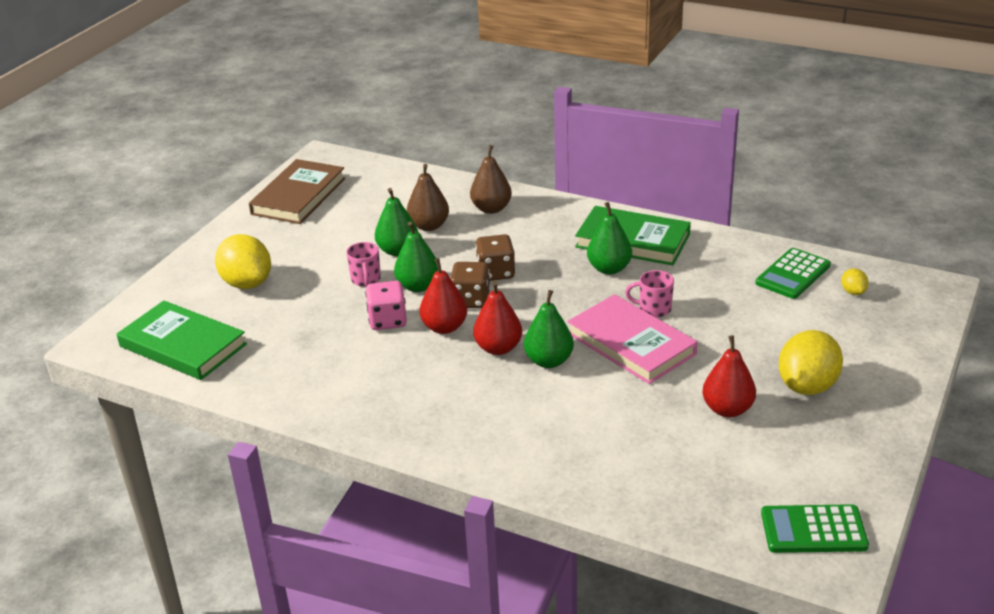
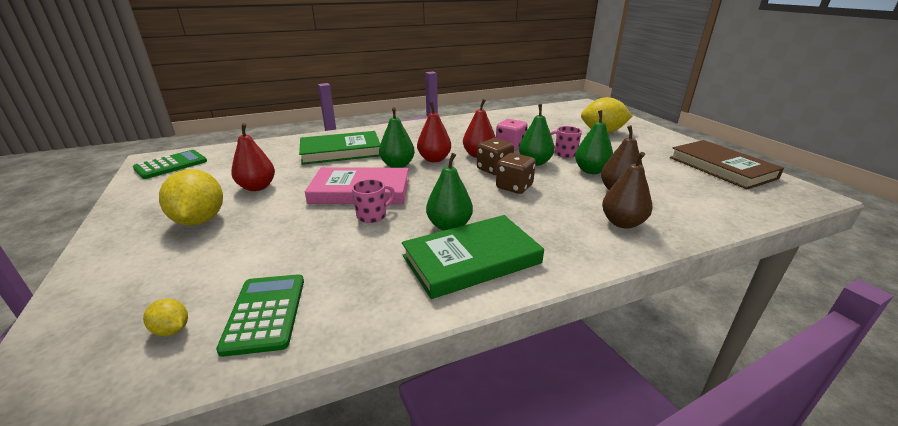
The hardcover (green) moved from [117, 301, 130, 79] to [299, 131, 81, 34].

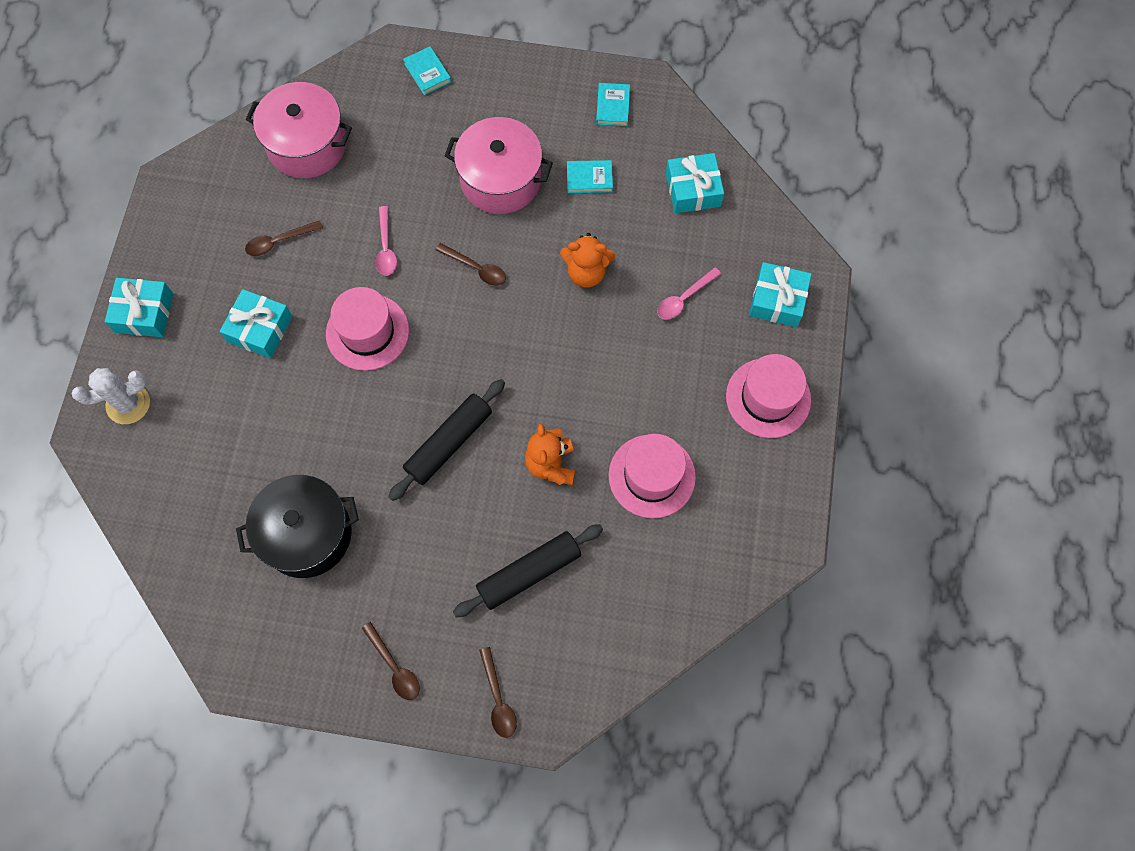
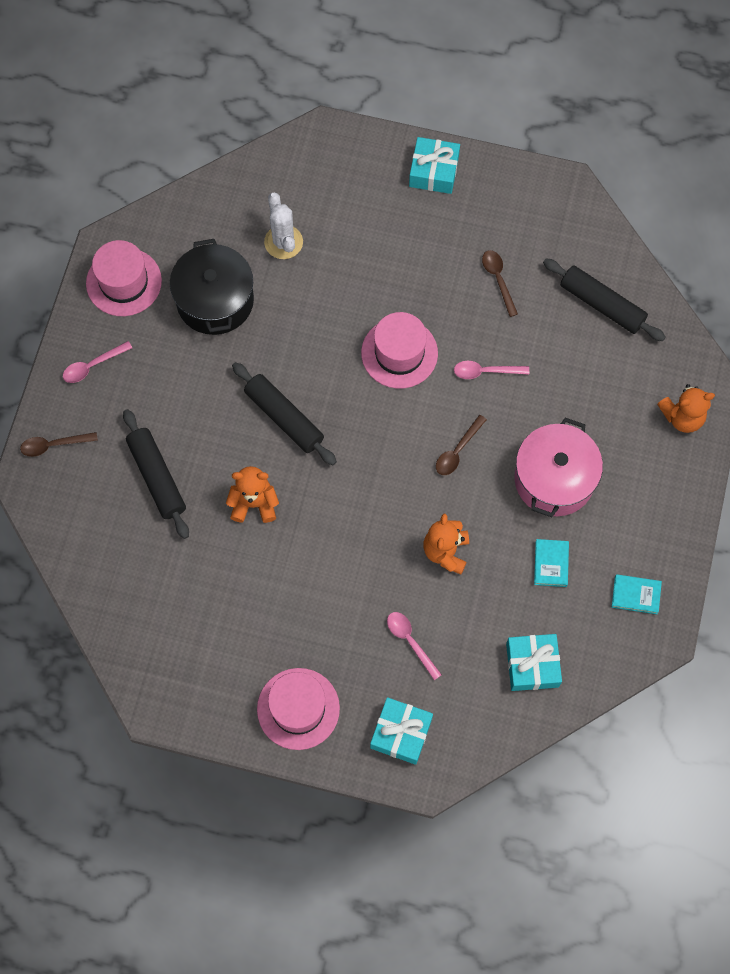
The saguaro cactus (snow-white) moved from [71, 368, 79, 56] to [264, 192, 39, 67]. The wrapped gift (aqua) at [220, 289, 73, 70] disappeared. The cooking pot (rosy) at [246, 82, 106, 96] was replaced by the rolling pin (black) at [543, 259, 123, 82]. The tablespoon (dark brown) at [362, 622, 58, 78] became the tablespoon (rosy) at [63, 341, 69, 42]. The hardcover (aqua) at [403, 46, 48, 49] was replaced by the stuffed bear (orange-coloured) at [657, 384, 58, 49]. The tall hat (rosy) moved from [609, 434, 87, 84] to [86, 240, 76, 76].

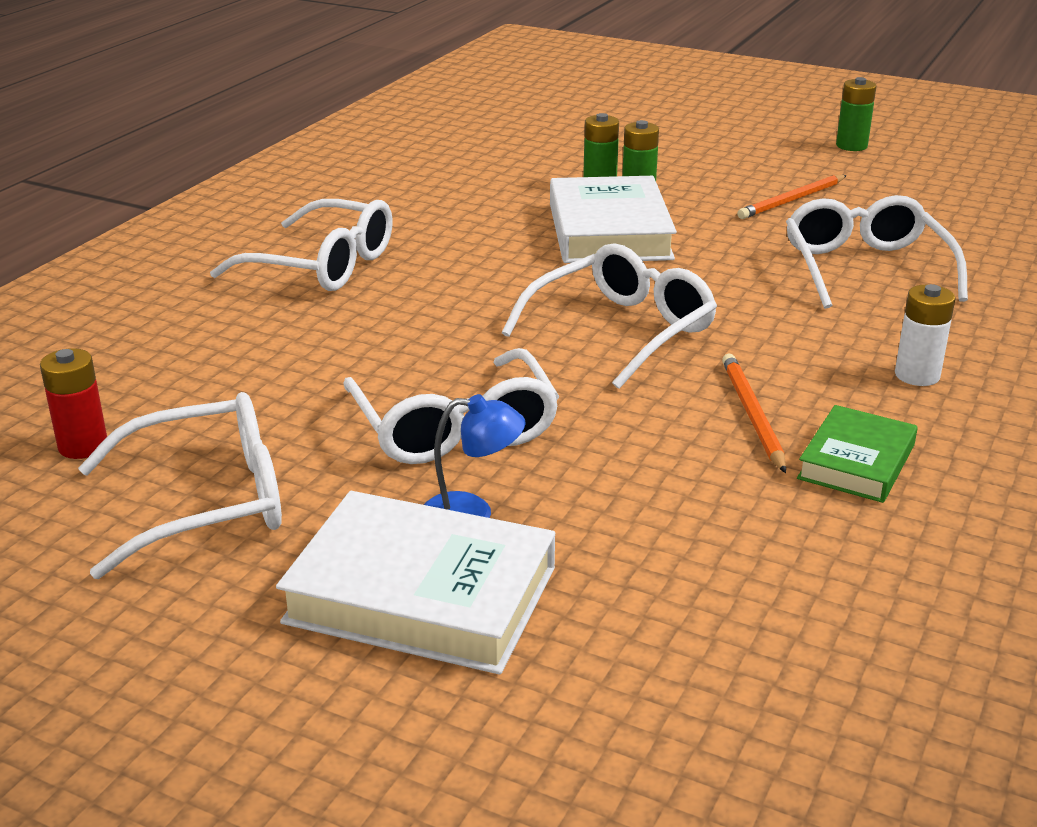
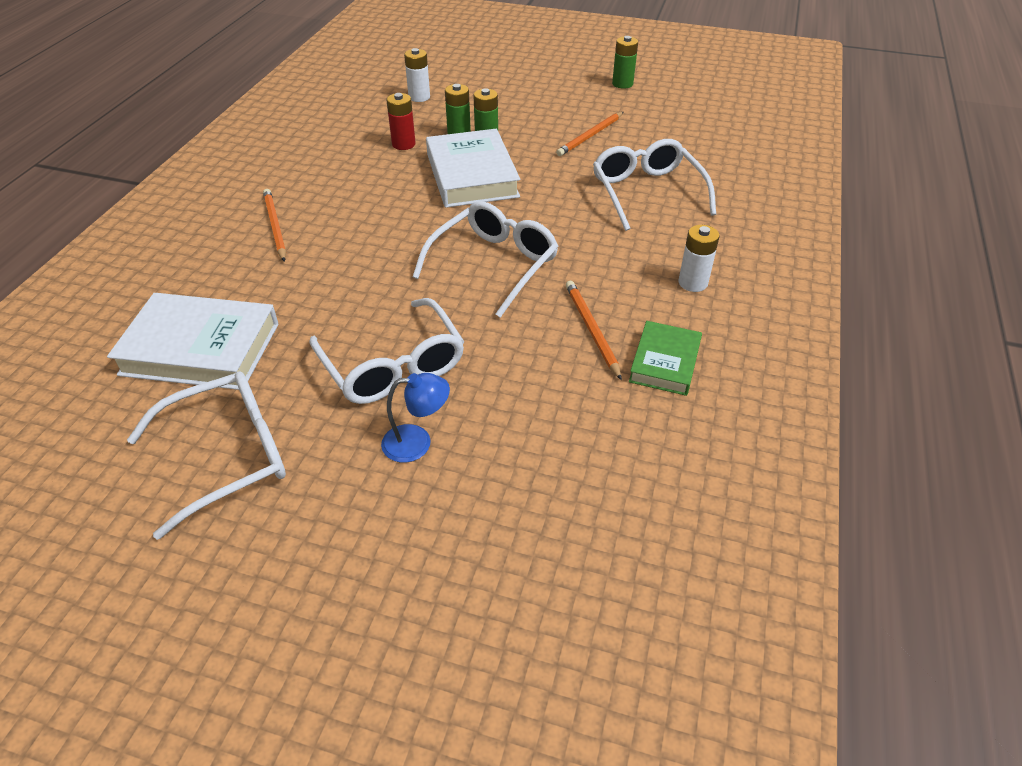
The power cell (crimson) moved from [40, 348, 67, 111] to [386, 93, 30, 57]. The glasses (snow-white) at [210, 199, 183, 92] was replaced by the wooden pencil (orange-coloured) at [263, 189, 23, 73]. The hardcover (snow-white) moved from [276, 491, 279, 183] to [107, 293, 172, 97]. The power cell (snow-white) at [404, 48, 26, 54] appeared.

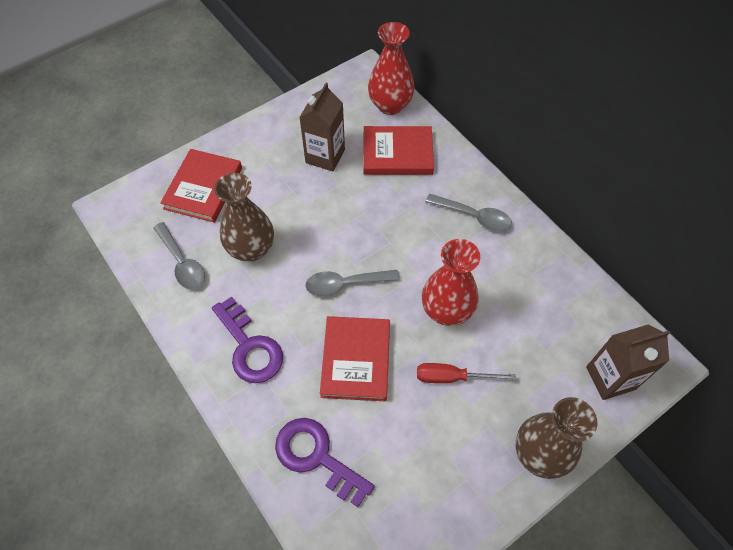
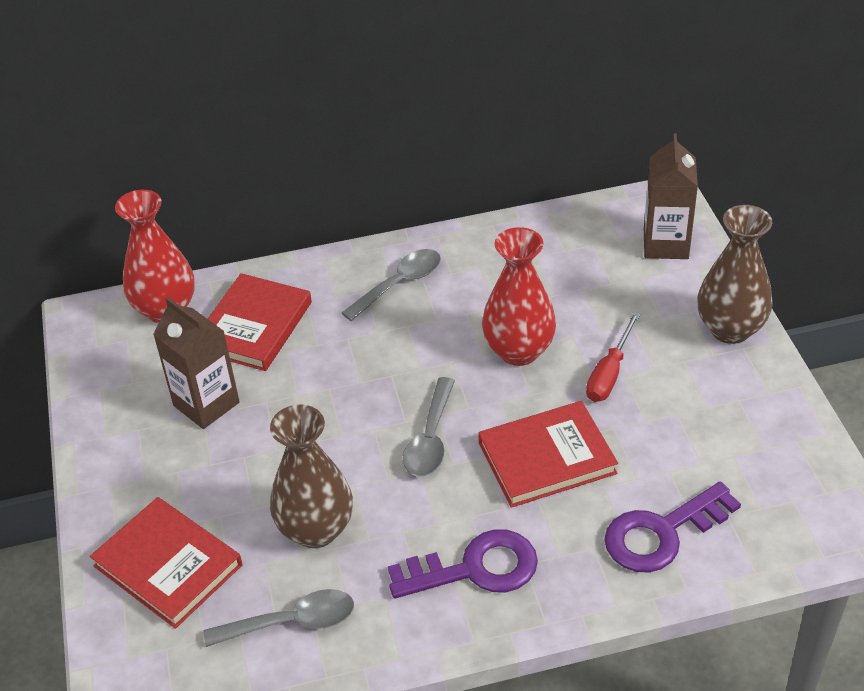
The hardcover (crimson) at [320, 316, 70, 85] turned 45 degrees counterclockwise.

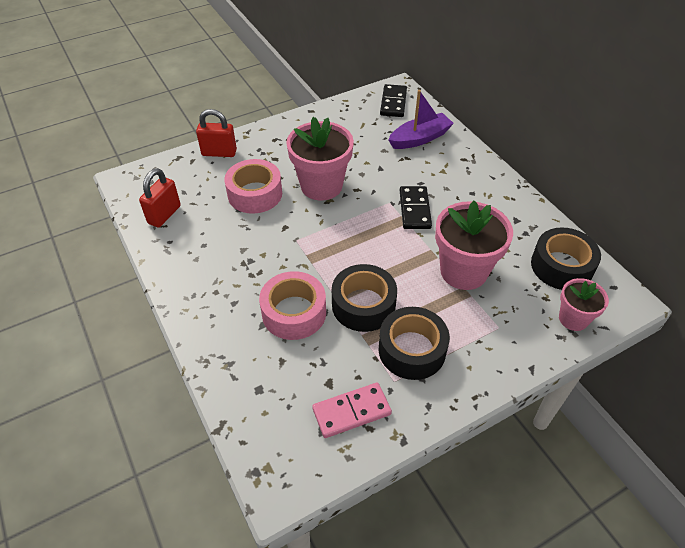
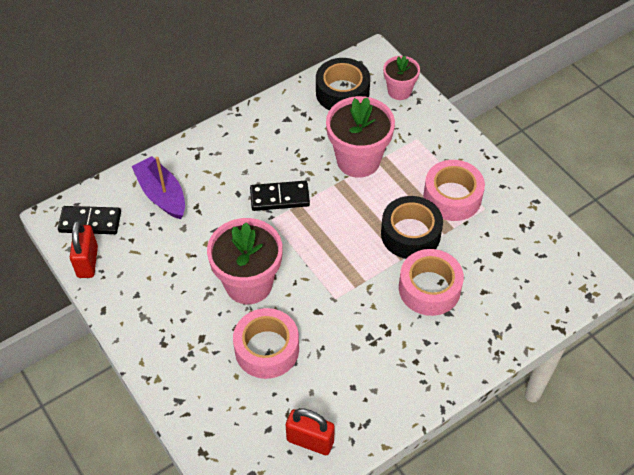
The lock (crimson) moved from [196, 109, 41, 48] to [70, 220, 28, 58]. The domino piece (rosy) at [312, 383, 80, 55] disappeared. The roll of tape (black) at [379, 307, 71, 73] became the roll of tape (rosy) at [423, 160, 62, 61].

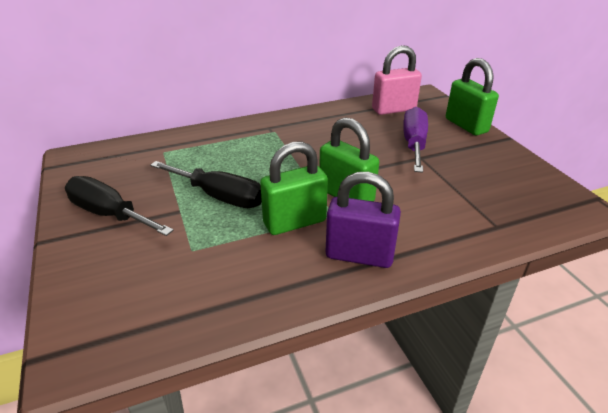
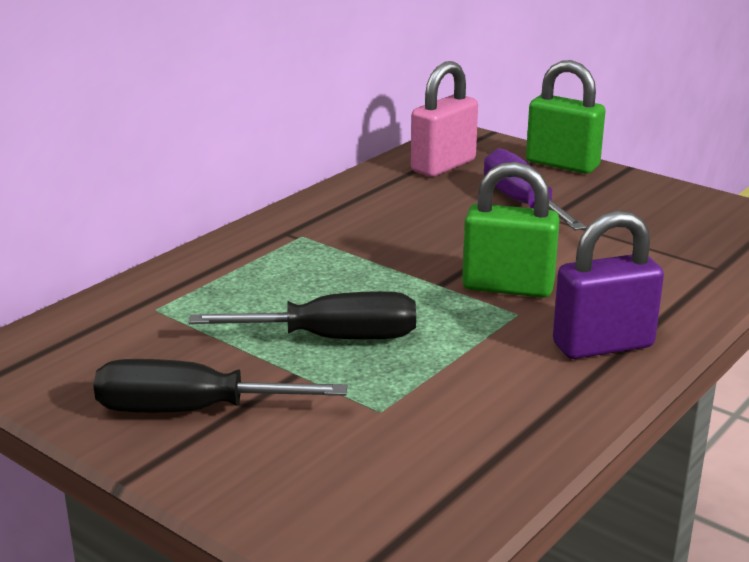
The lock (green) at [260, 141, 68, 94] disappeared.

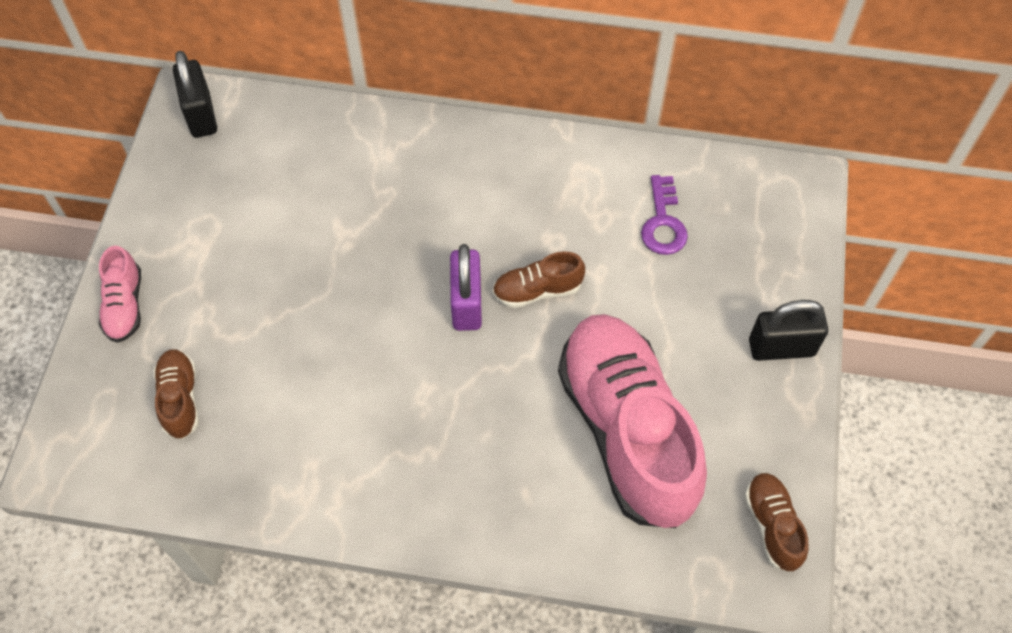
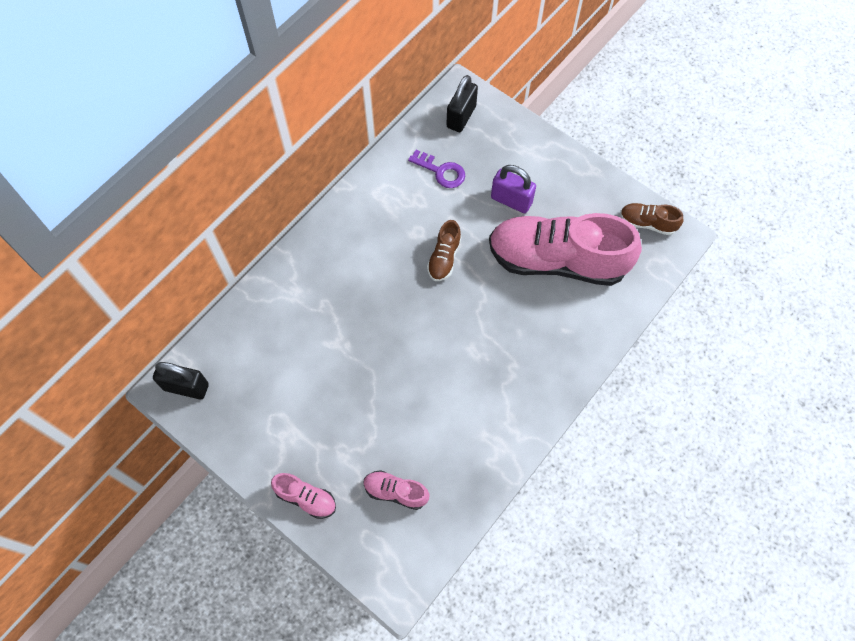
The lace-up shoe (dark brown) at [154, 349, 45, 90] became the lace-up shoe (rosy) at [364, 470, 65, 40]. The lock (purple) moved from [450, 244, 32, 87] to [491, 165, 45, 48]. The lock (black) moved from [749, 300, 79, 61] to [446, 75, 32, 57].

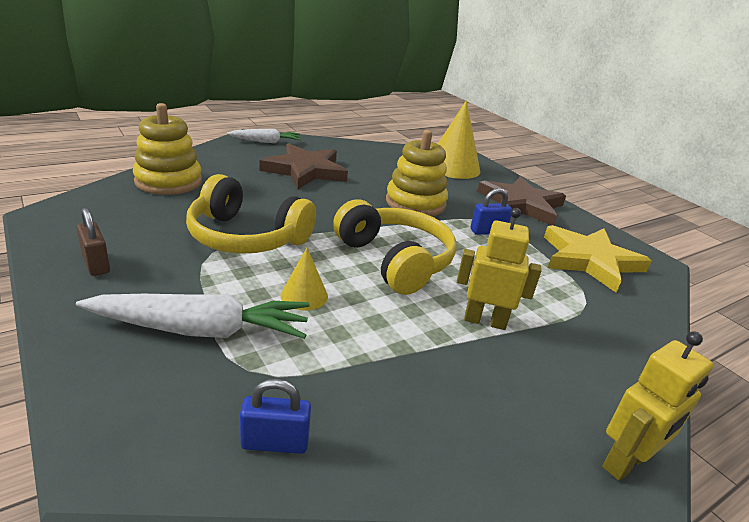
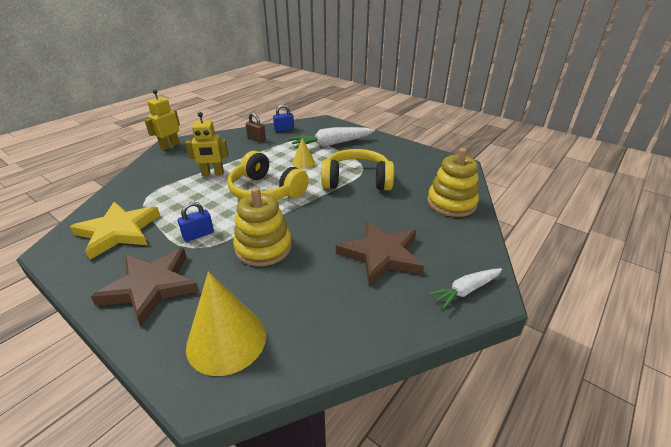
The lock (dark brown) moved from [77, 208, 33, 68] to [246, 113, 20, 29].

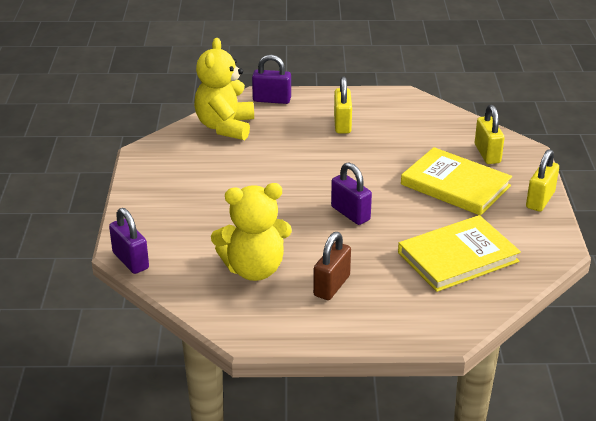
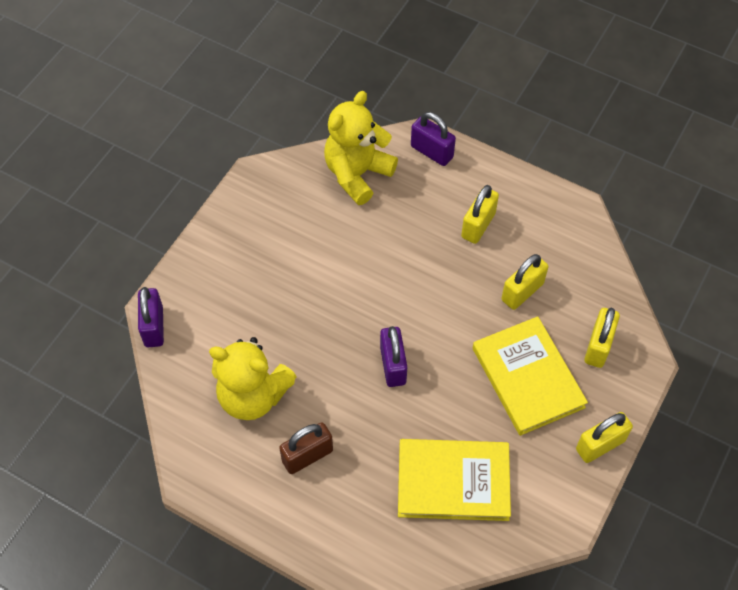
The lock (golden) at [502, 254, 46, 56] appeared.

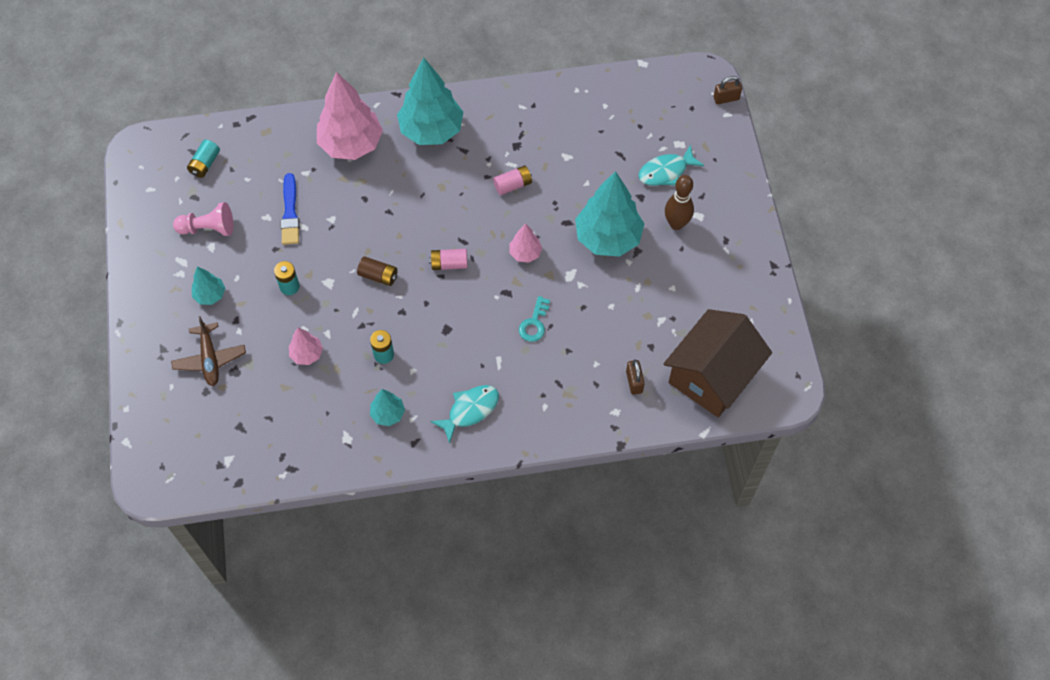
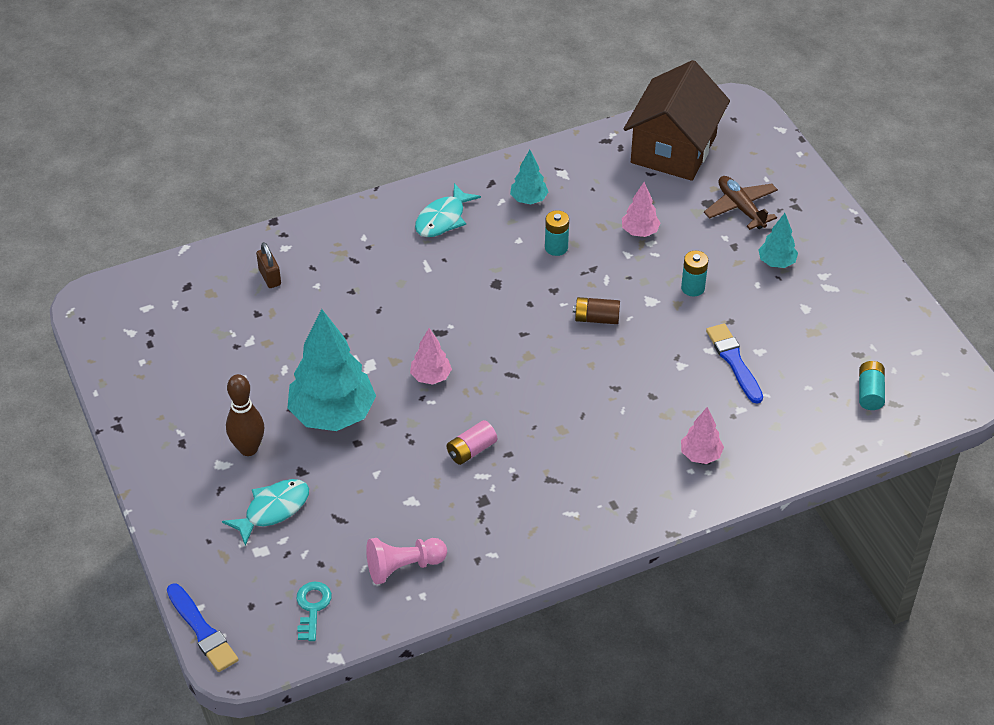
The pawn (rosy) moved from [173, 202, 60, 34] to [366, 538, 81, 46]. The fir tree (rosy) at [317, 72, 66, 88] changed to 0.48 times the size. The fir tree (aqua) at [397, 57, 66, 88] disappeared. The power cell (rosy) at [429, 249, 39, 21] disappeared. The latchkey (aqua) moved from [519, 296, 31, 46] to [297, 582, 35, 59]. The toy house (dark brown) moved from [664, 309, 108, 108] to [624, 60, 106, 121]. The lock (dark brown) at [714, 76, 28, 28] was replaced by the paintbrush (blue) at [167, 583, 72, 89].

